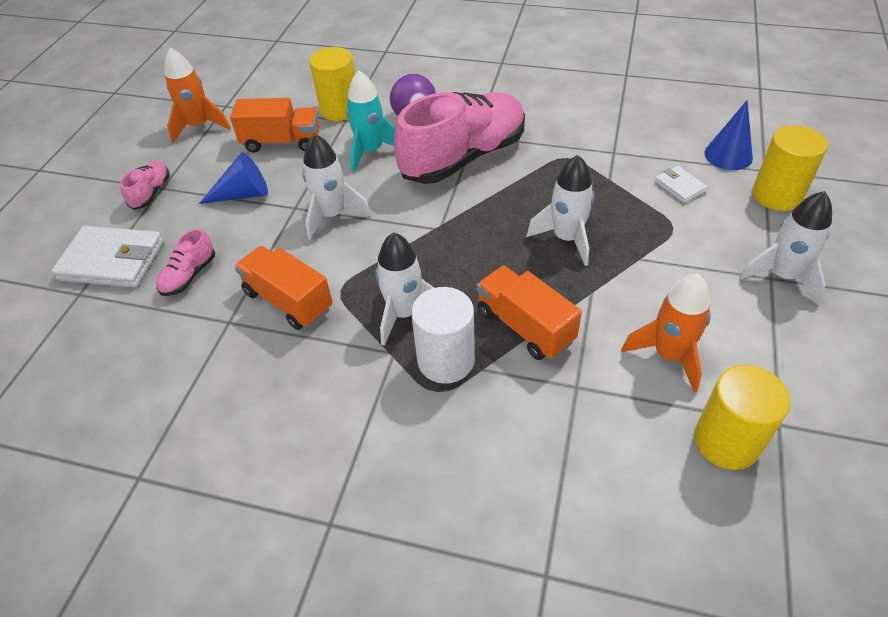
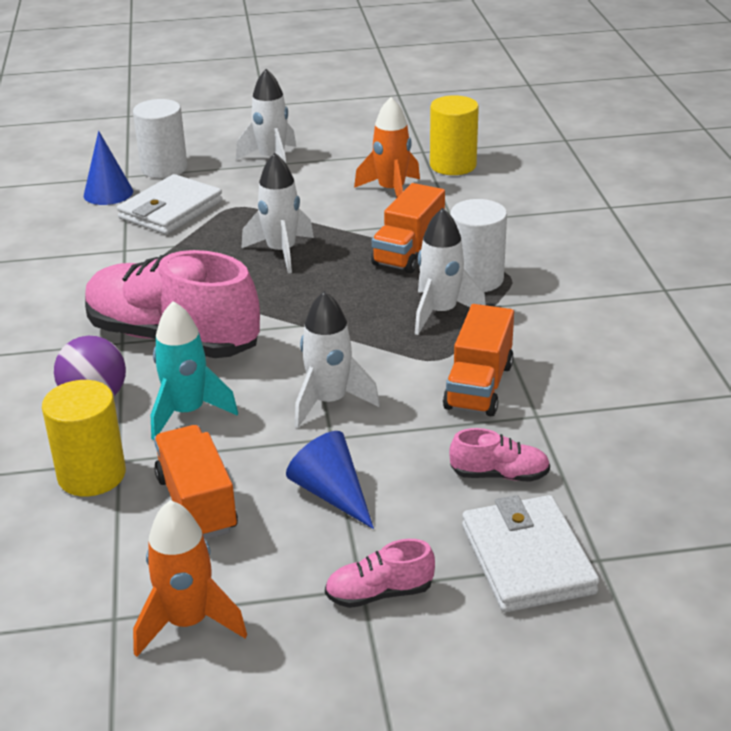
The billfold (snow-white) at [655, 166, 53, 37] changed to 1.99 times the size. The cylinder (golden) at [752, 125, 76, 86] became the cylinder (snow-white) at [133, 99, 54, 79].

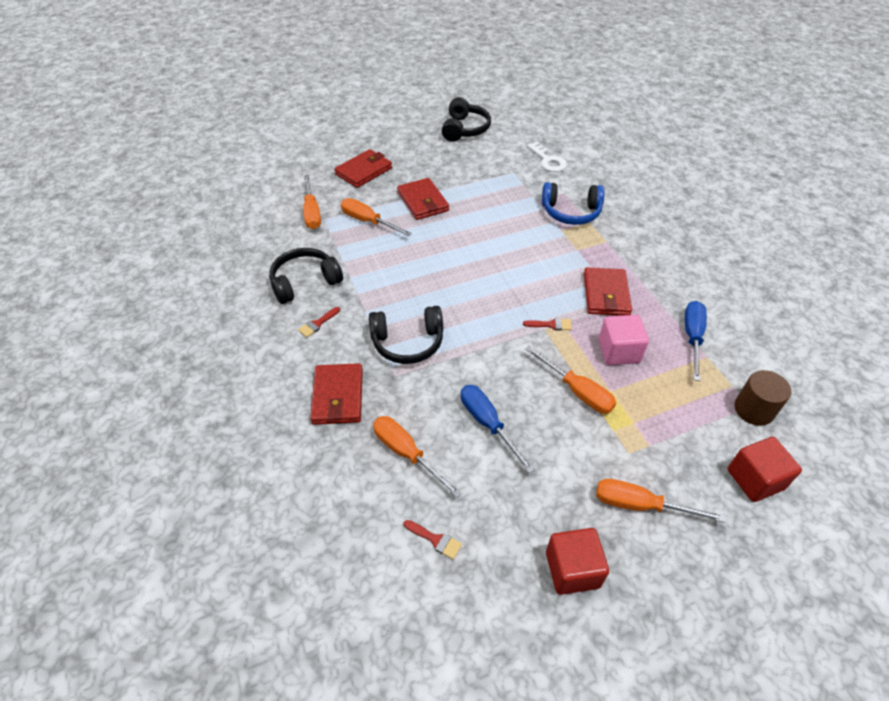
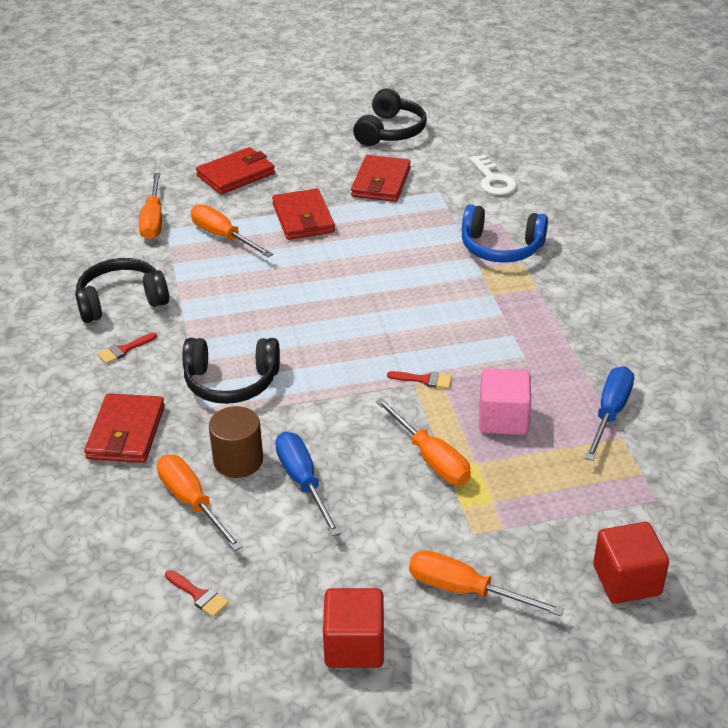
The billfold (crimson) moved from [584, 268, 48, 48] to [351, 155, 60, 47]. The cylinder (dark brown) moved from [734, 370, 57, 56] to [209, 406, 54, 72].

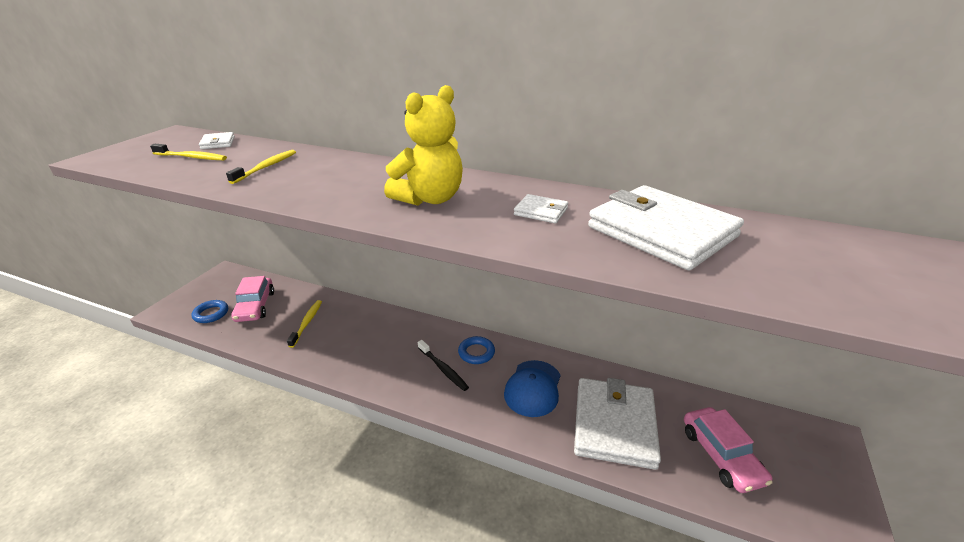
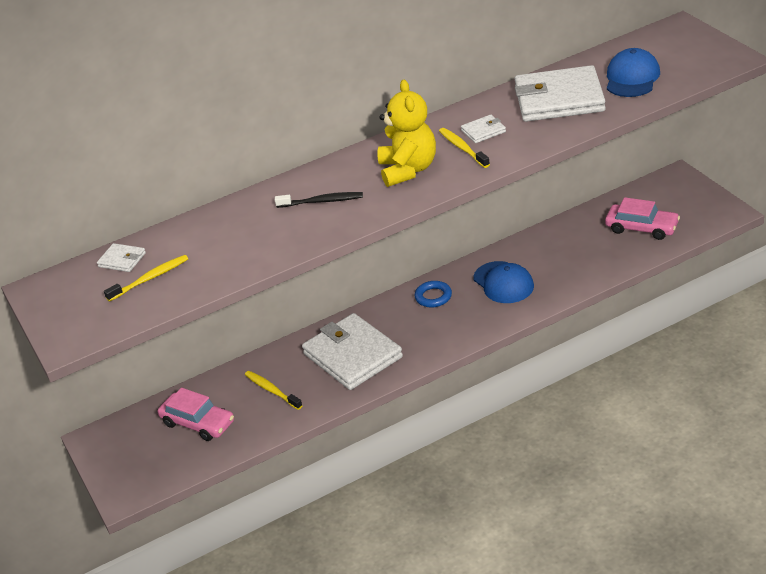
The torus (blue) at [192, 300, 36, 23] disappeared. The tooth brush (golden) moved from [226, 150, 70, 34] to [439, 128, 51, 40]. The tooth brush (black) moved from [418, 340, 51, 51] to [275, 192, 88, 16]. The billfold (snow-white) moved from [574, 378, 87, 92] to [302, 313, 101, 77]. The baseball cap (blue) at [607, 48, 53, 49] appeared.

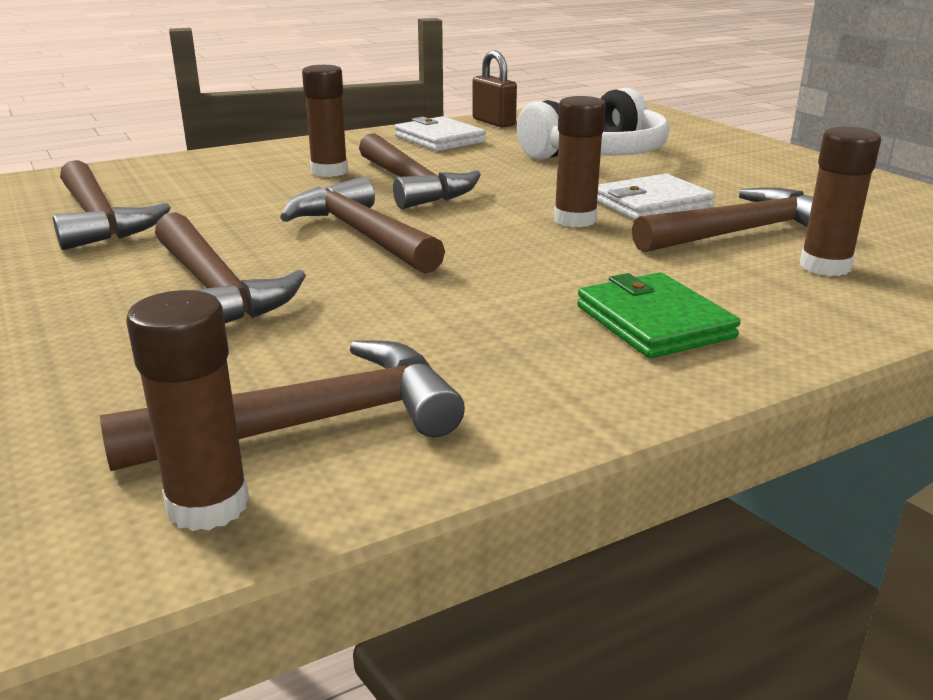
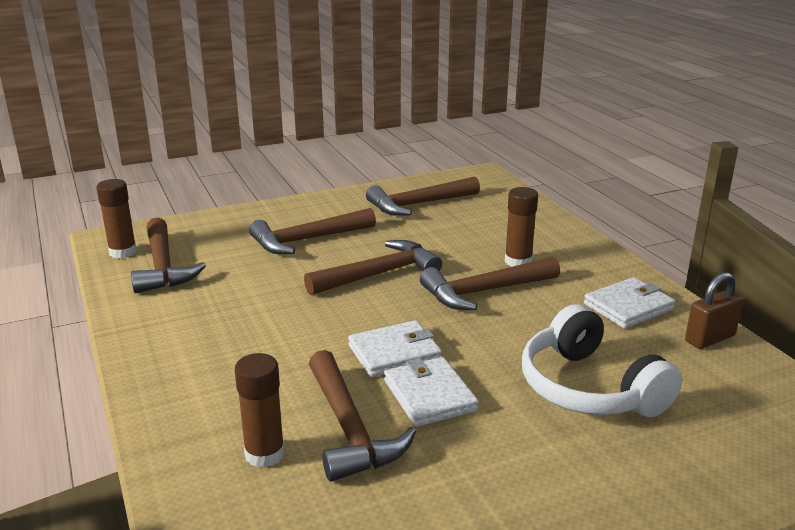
The glue stick (dark brown) at [554, 96, 52, 131] was replaced by the billfold (snow-white) at [348, 320, 94, 57]. The billfold (green) at [577, 272, 164, 86] disappeared.

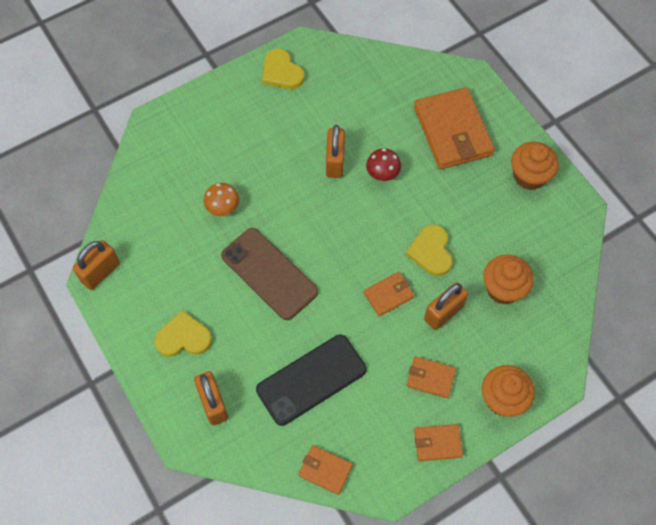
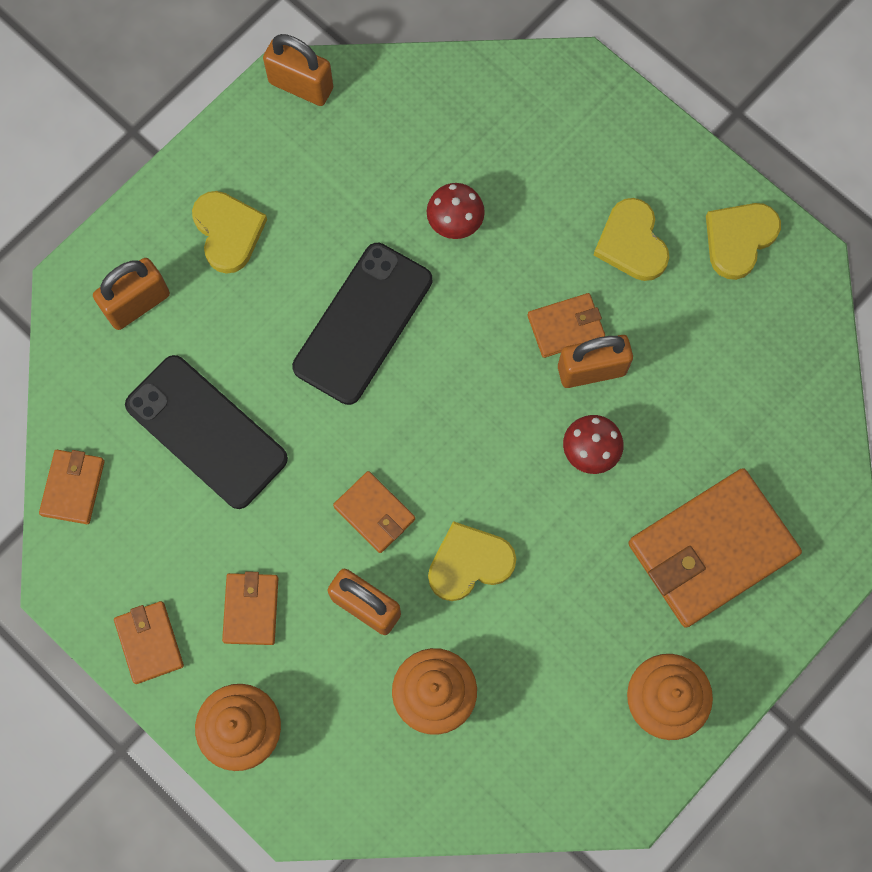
The toadstool (orange-coloured) at [204, 183, 35, 33] became the toadstool (crimson) at [427, 183, 58, 56]. The mobile phone (dark brown) at [221, 228, 97, 92] became the mobile phone (black) at [292, 243, 140, 162]. The billfold (orange-coloured) at [528, 293, 77, 65] appeared. The heart shape (golden) at [594, 198, 76, 83] appeared.

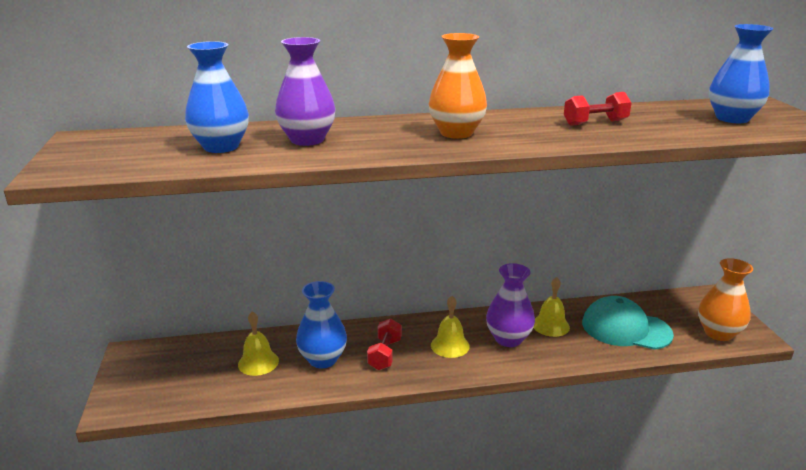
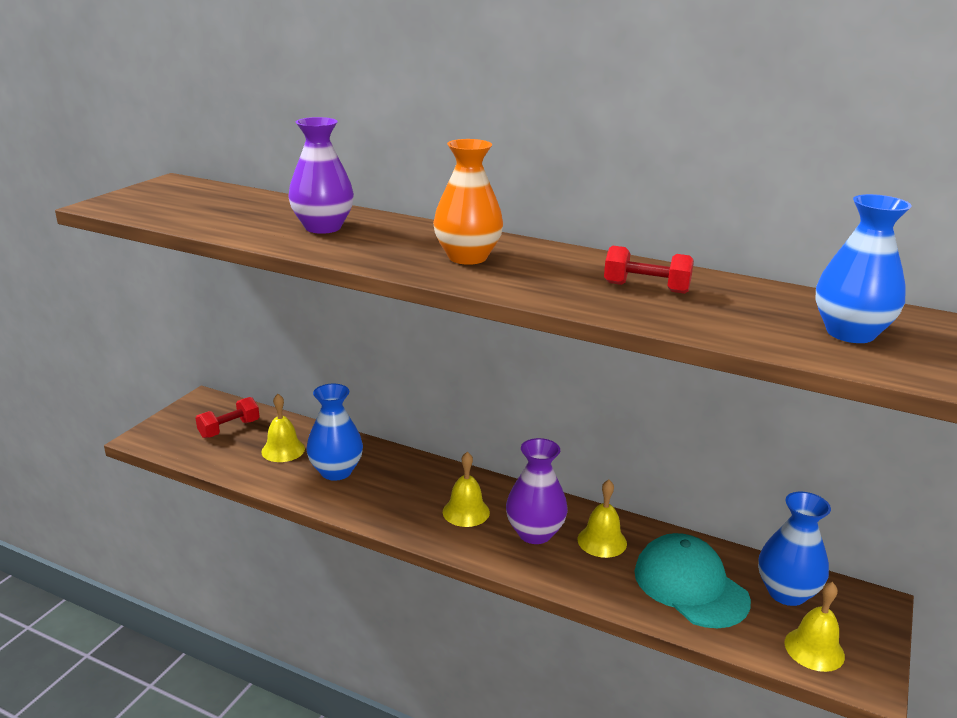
The vase (blue) moved from [185, 41, 64, 112] to [758, 492, 73, 114]. The free weight (crimson) moved from [367, 318, 35, 52] to [196, 397, 64, 41]. The vase (orange-coloured) at [698, 258, 55, 83] was replaced by the bell (golden) at [785, 582, 60, 90].

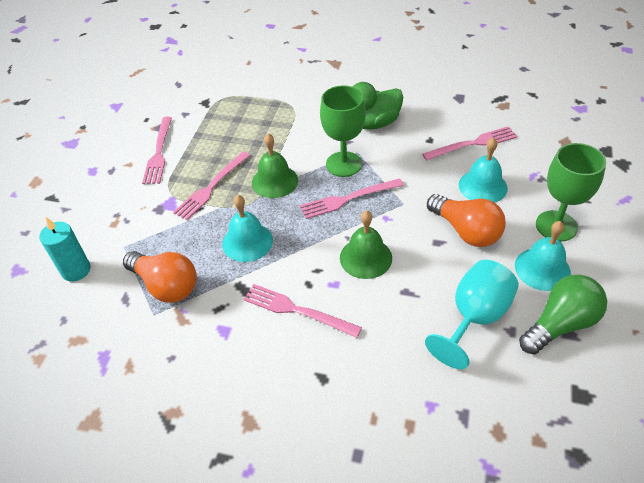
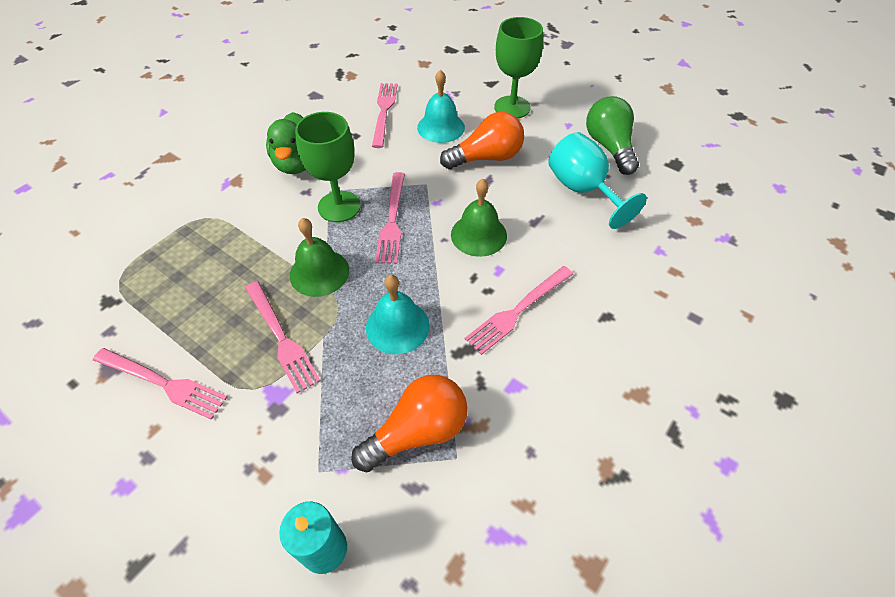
The bell (aqua) at [515, 221, 56, 70] disappeared.

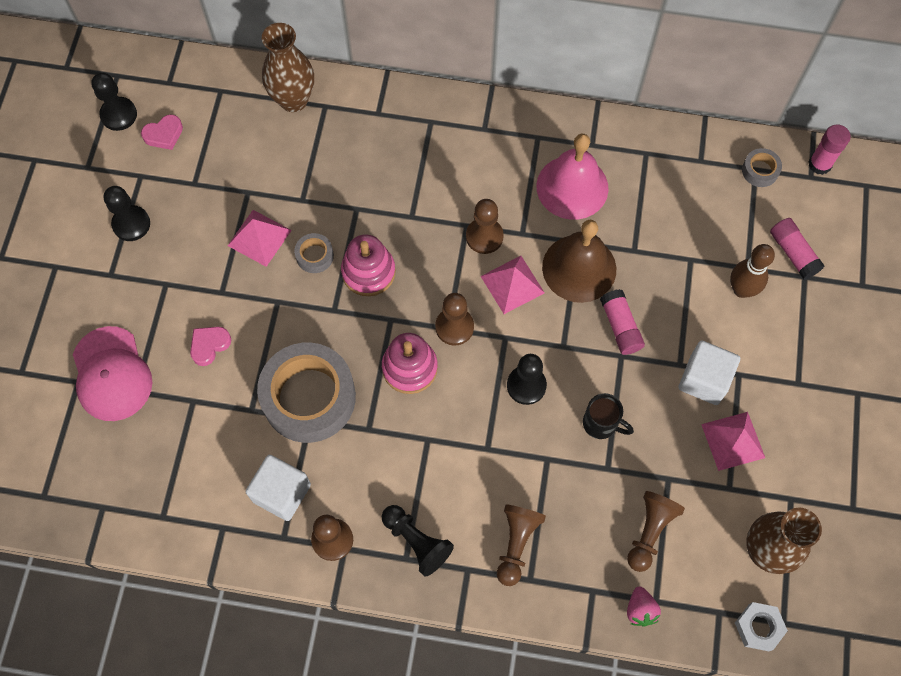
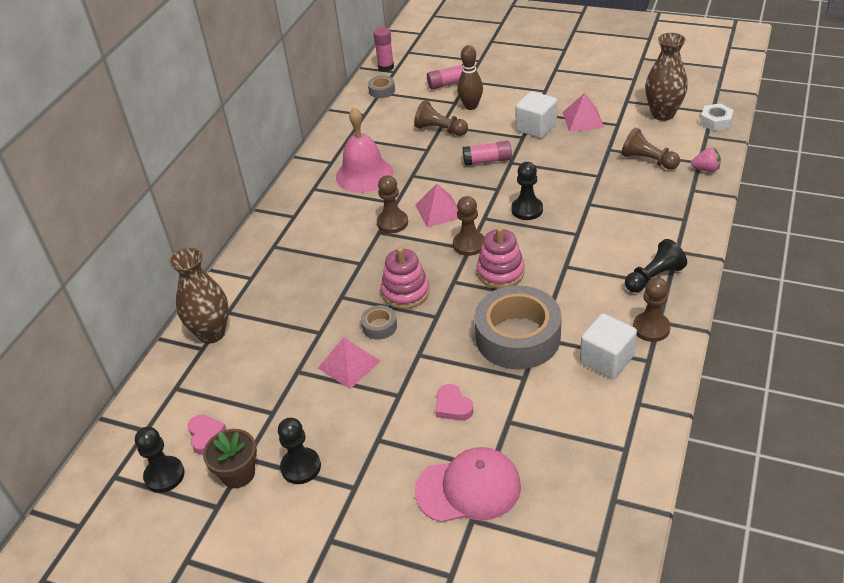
The pawn (dark brown) moved from [497, 504, 49, 82] to [414, 100, 54, 36]. The bell (dark brown) at [542, 220, 74, 83] disappeared. The tea mug (black) at [583, 393, 51, 46] disappeared. The flower pot (dark brown) at [203, 429, 54, 59] appeared.

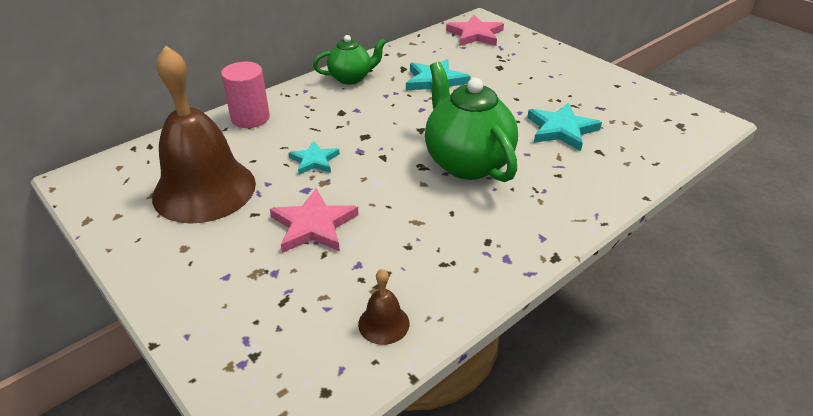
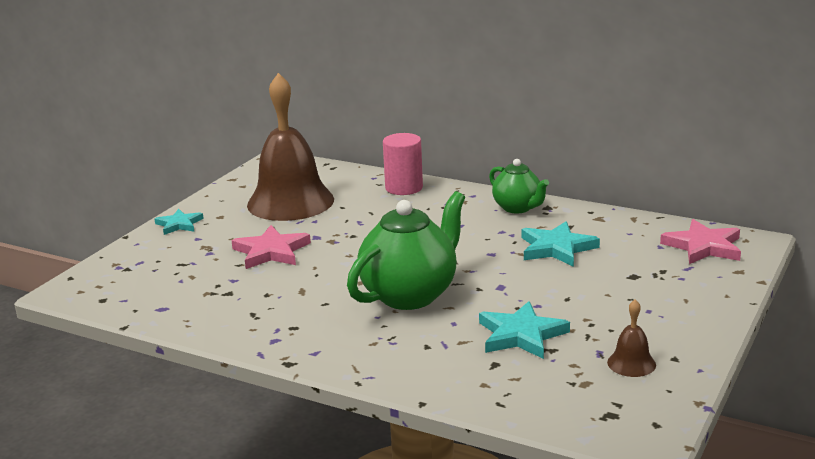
The star shape (aqua) moved from [289, 141, 51, 34] to [155, 209, 49, 26]. The bell (dark brown) moved from [358, 269, 51, 76] to [607, 299, 49, 78].

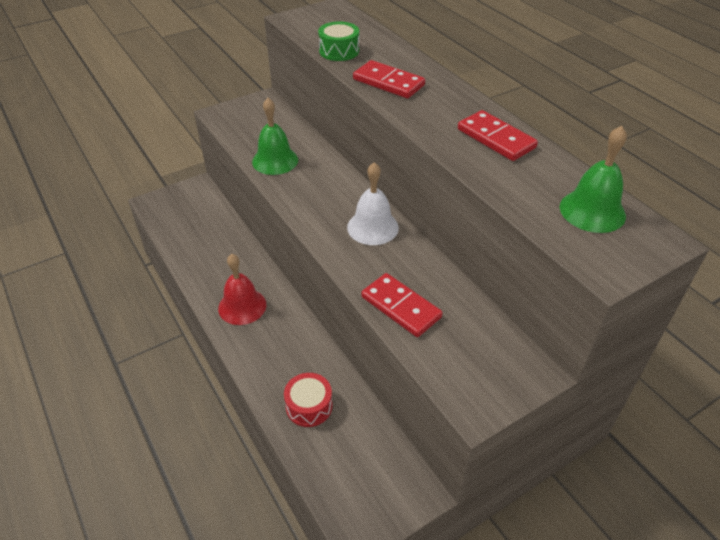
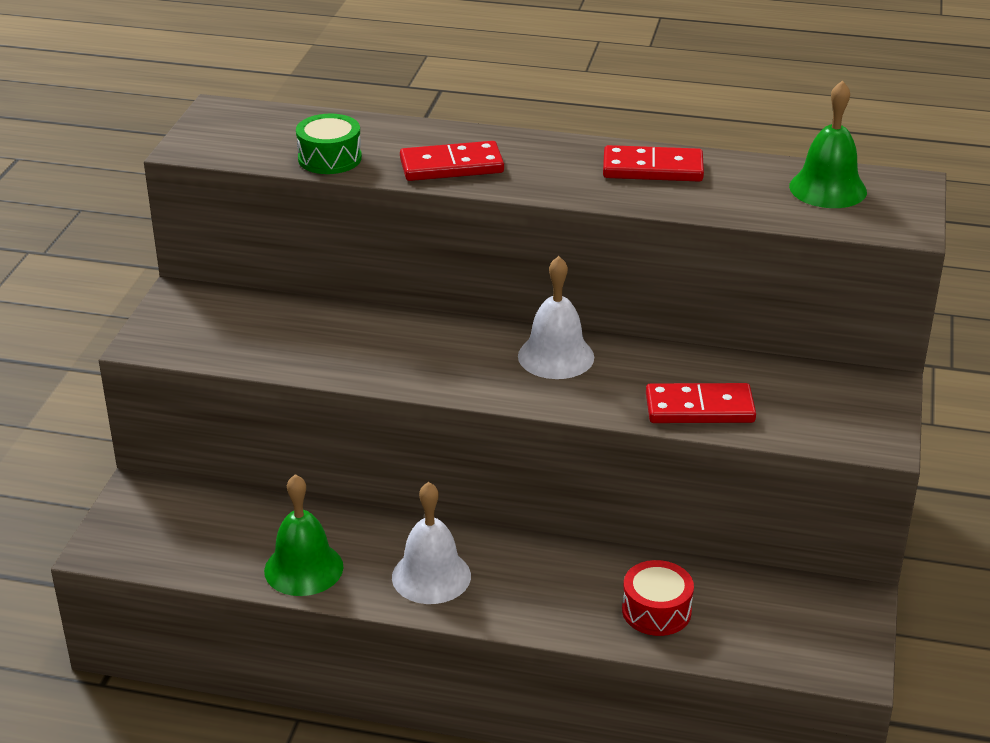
The bell (crimson) at [218, 254, 48, 71] became the bell (snow-white) at [392, 482, 79, 122]. The bell (green) moved from [252, 98, 46, 77] to [264, 474, 79, 122].

